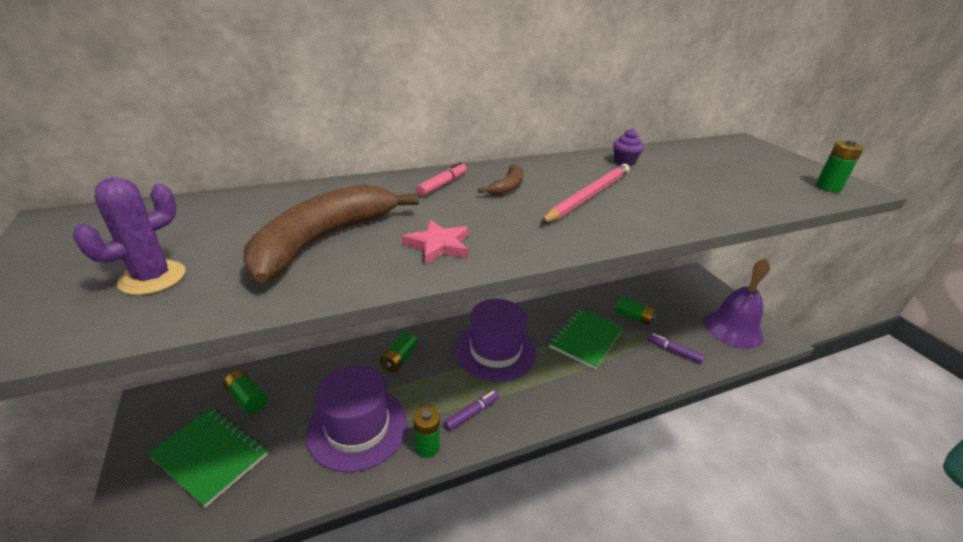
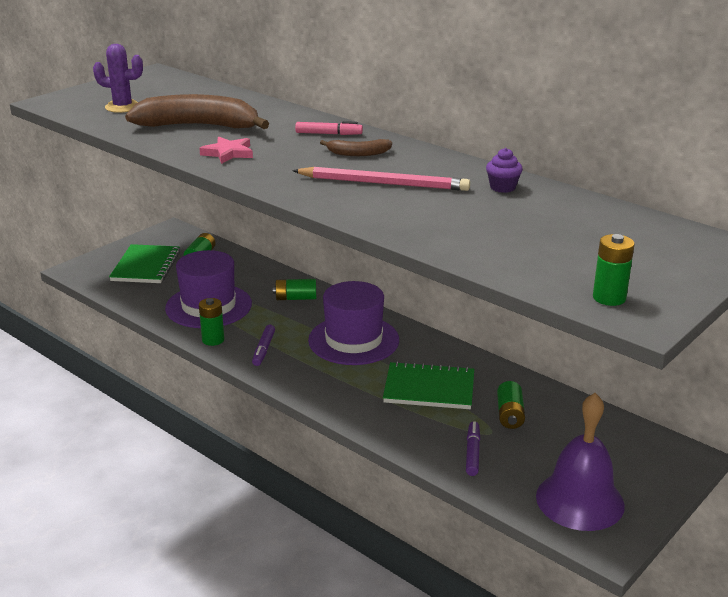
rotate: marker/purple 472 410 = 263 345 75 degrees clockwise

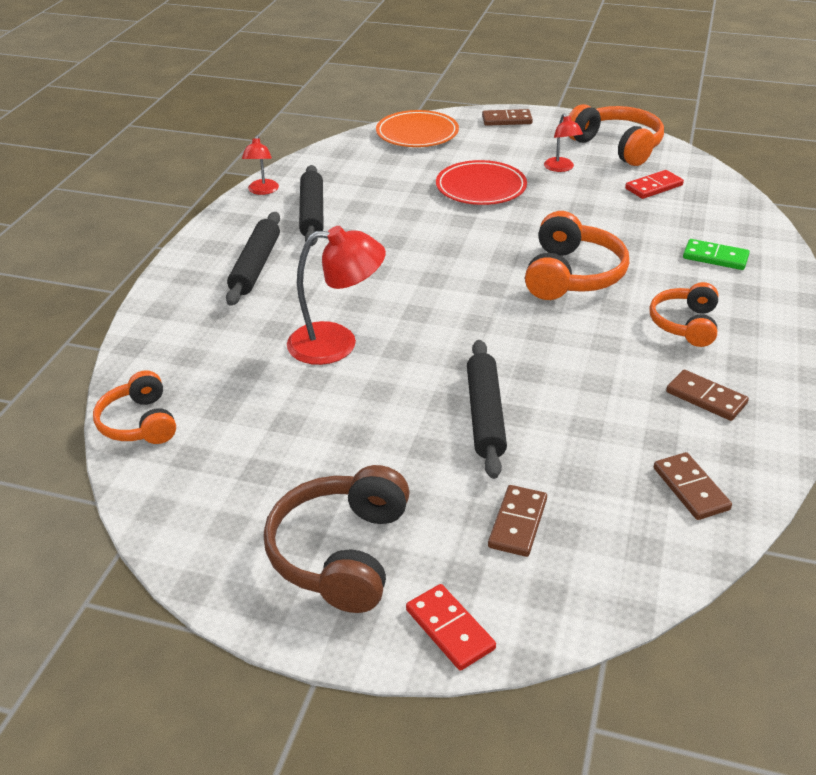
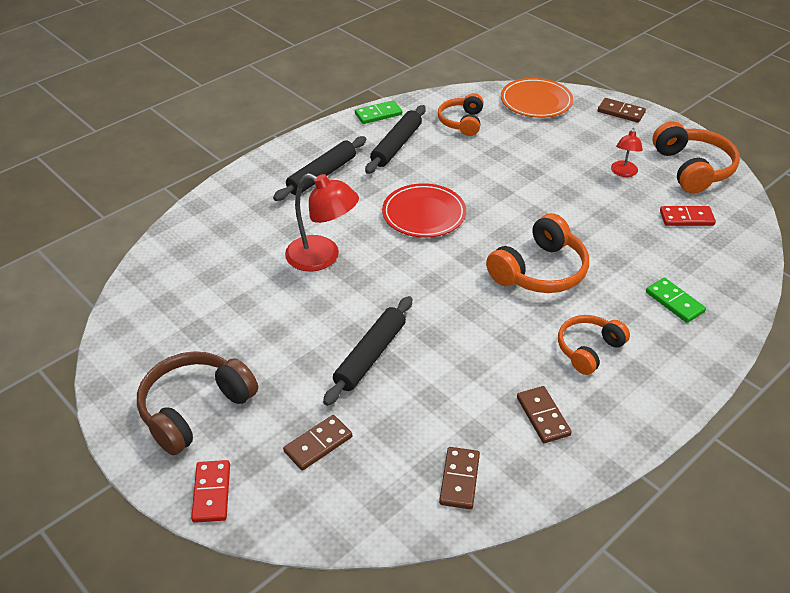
move: plate/red 481 182 to 424 210; headphones/orange 134 407 to 461 114
replace: lamp/red 260 165 to domino/green 378 112

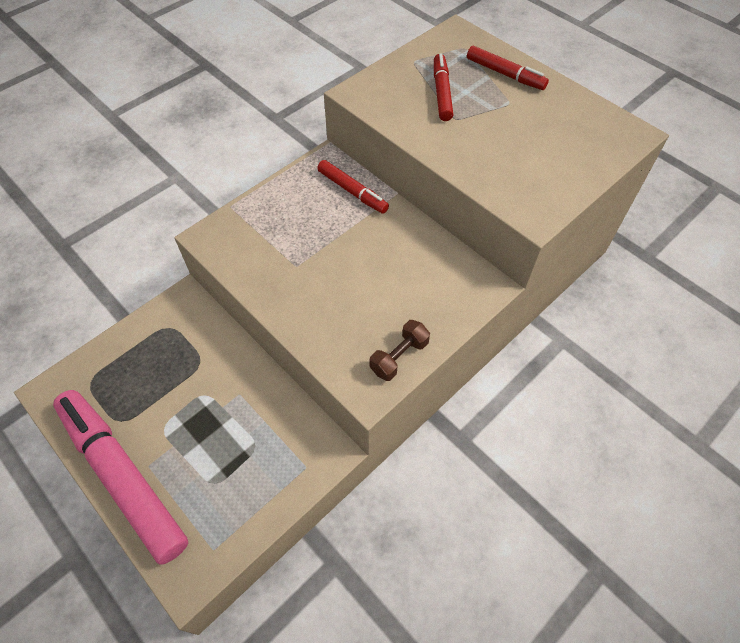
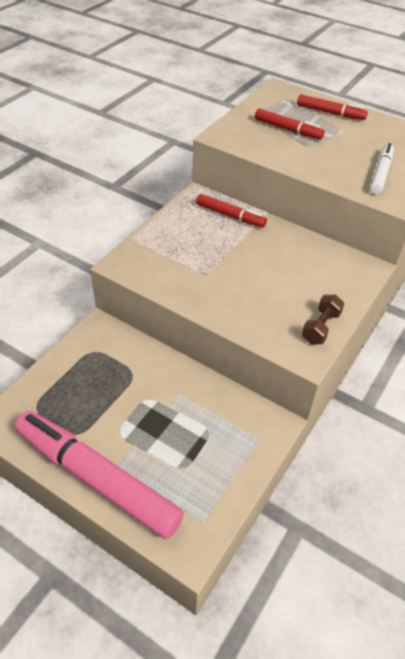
insert: marker/white 382 168
rotate: marker/red 443 87 = 290 124 135 degrees clockwise

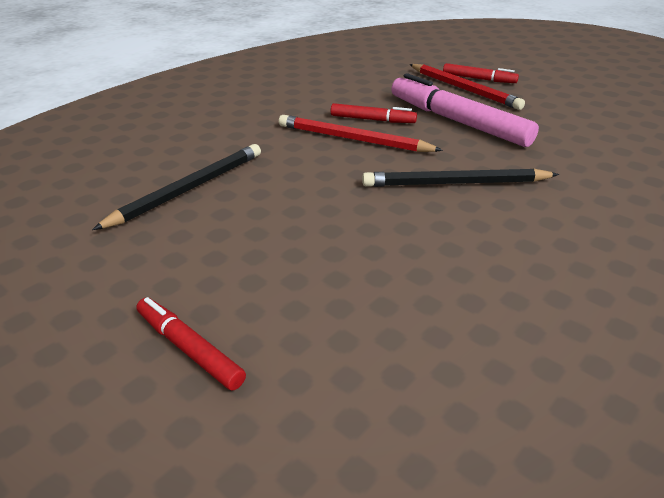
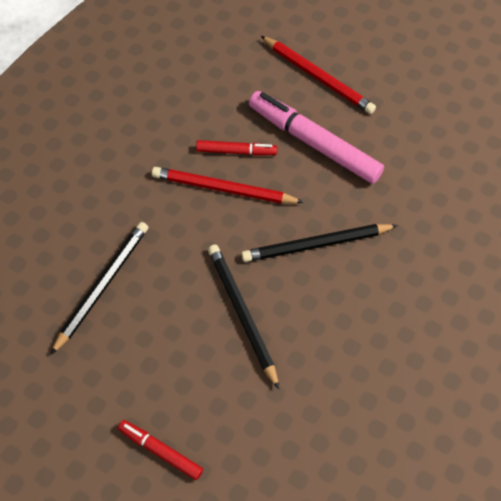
delete: marker/red 481 73
insert: pencil/black 243 317

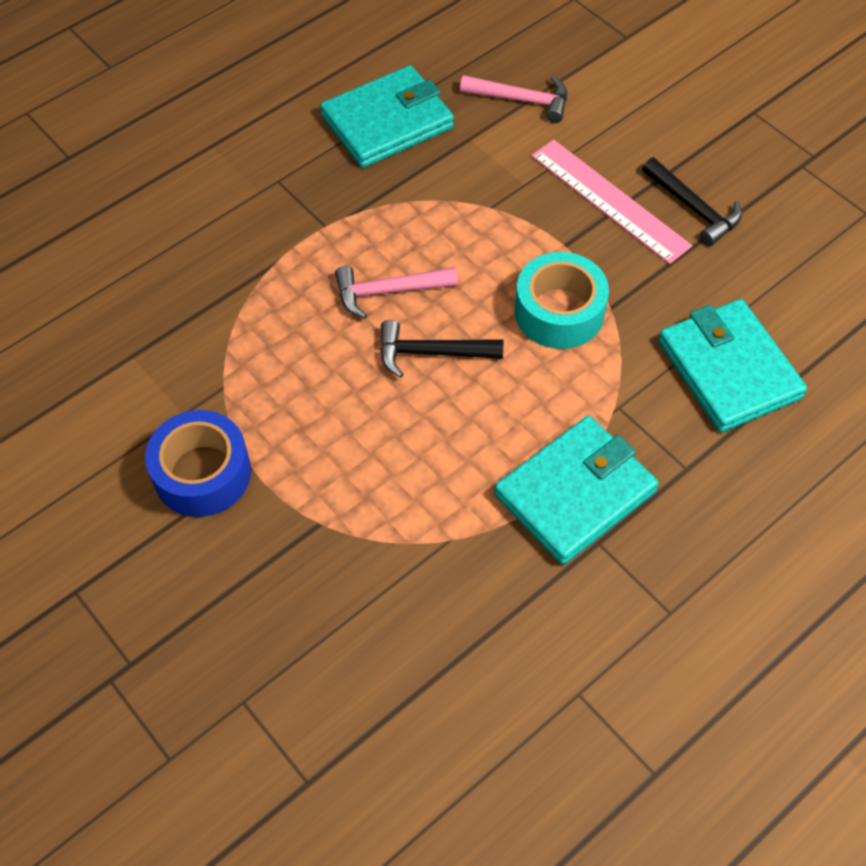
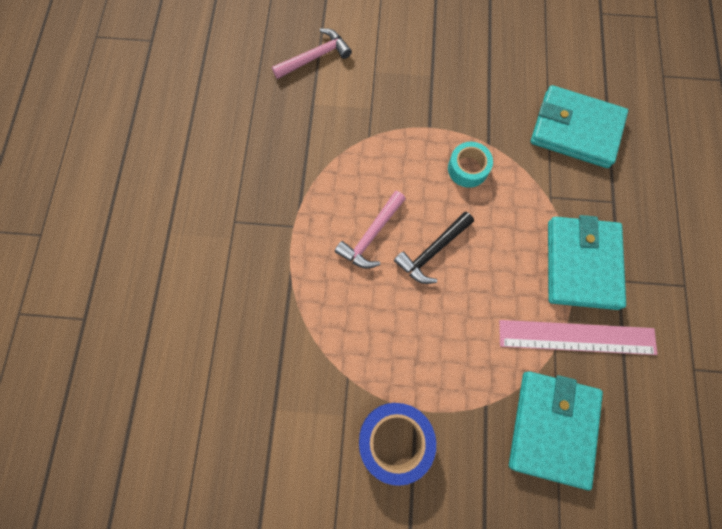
delete: hammer/black 692 202
move: wallet/turquoise 387 116 to 556 430; ruler/pink 611 202 to 578 337
resize: tape/turquoise 562 300 = 470 165 x0.65

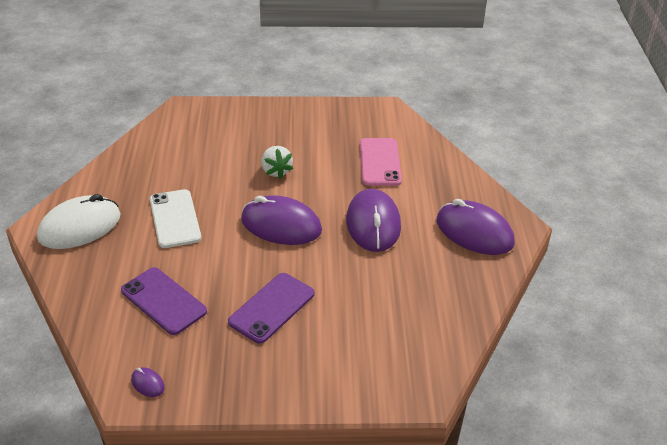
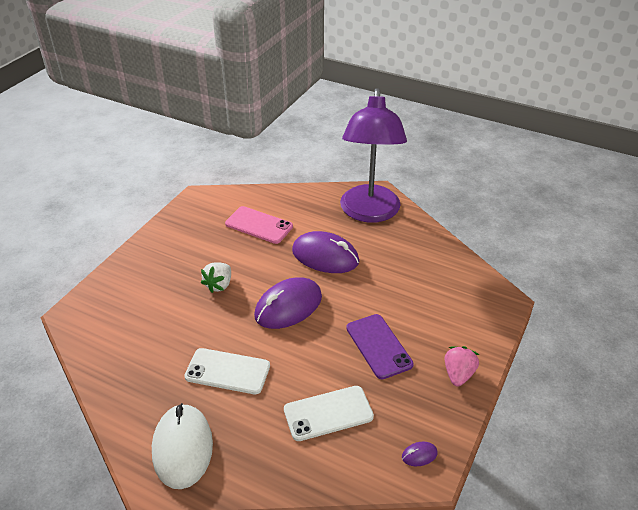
insert: strawberry/pink 462 366
replace: mouse/purple 476 227 to lamp/purple 373 155
recolor: phone/purple 164 301 to phone/white 329 413
rotate: strawberry/white 277 162 = 216 277 105 degrees clockwise

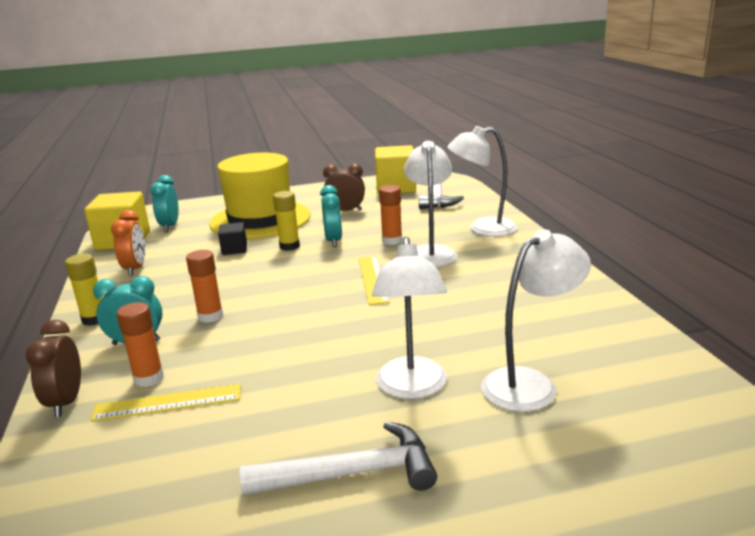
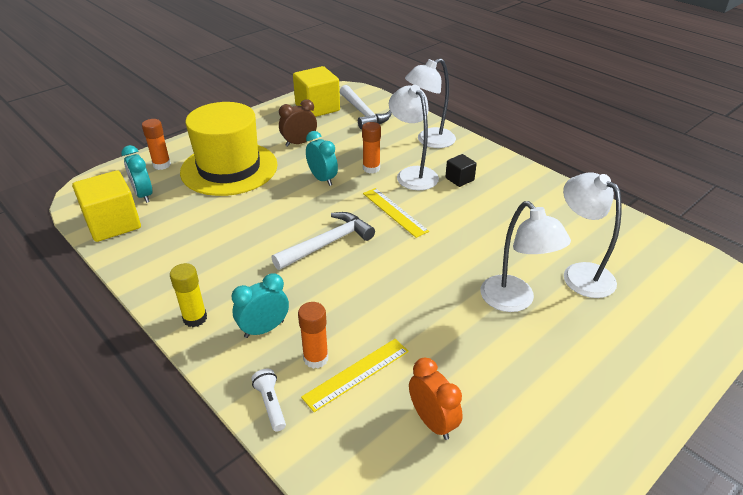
delete: glue stick/yellow 286 221
move: clock/orange 128 243 to 436 398; cube/black 232 238 to 461 170; glue stick/orange 204 286 to 156 144; hammer/white 338 458 to 323 241
replace: clock/brown 53 368 to flashlight/white 268 400
rotate: lamp/white 536 320 = 592 235 60 degrees counterclockwise

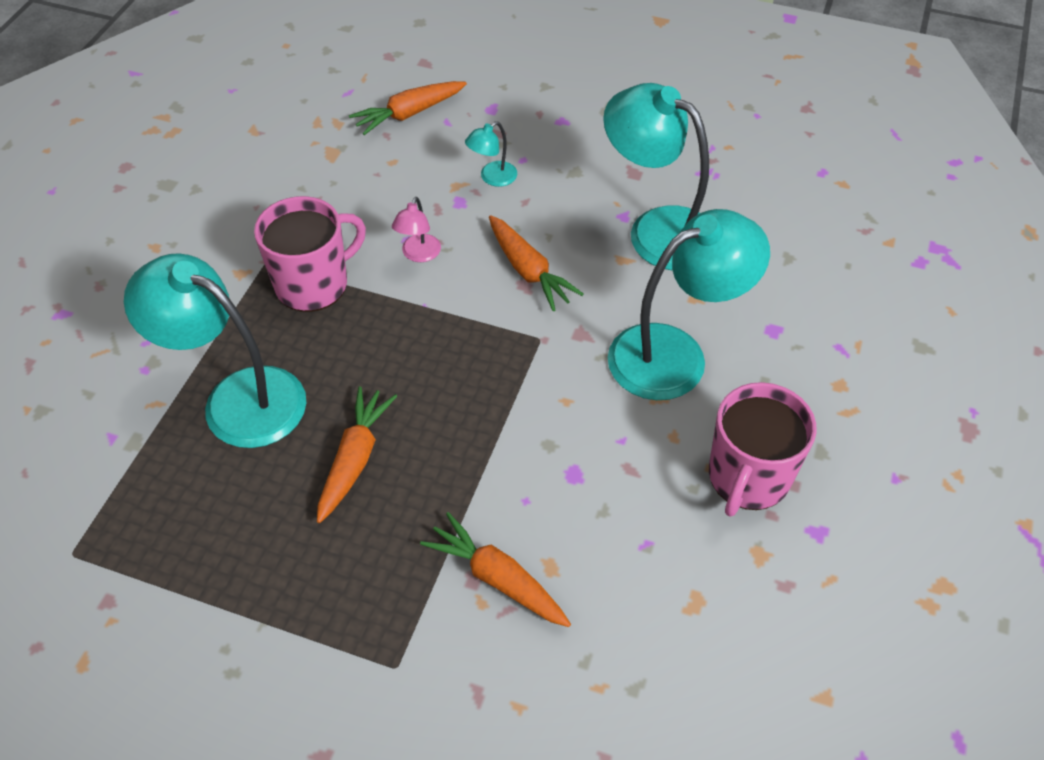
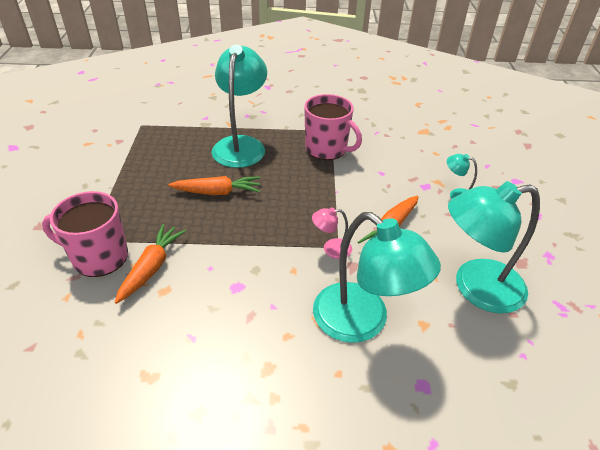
delete: carrot/orange 408 108
move: lamp/pink 416 229 to 332 233; mug/pink 763 449 to 85 234
rotate: lamp/turquoise 656 177 = 494 247 120 degrees counterclockwise

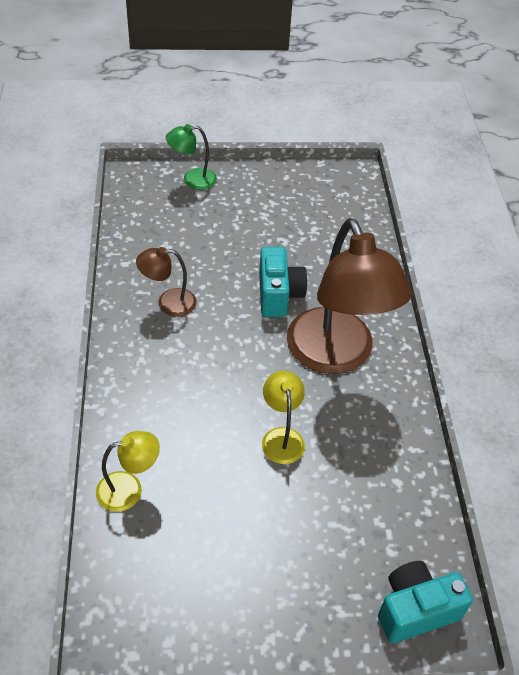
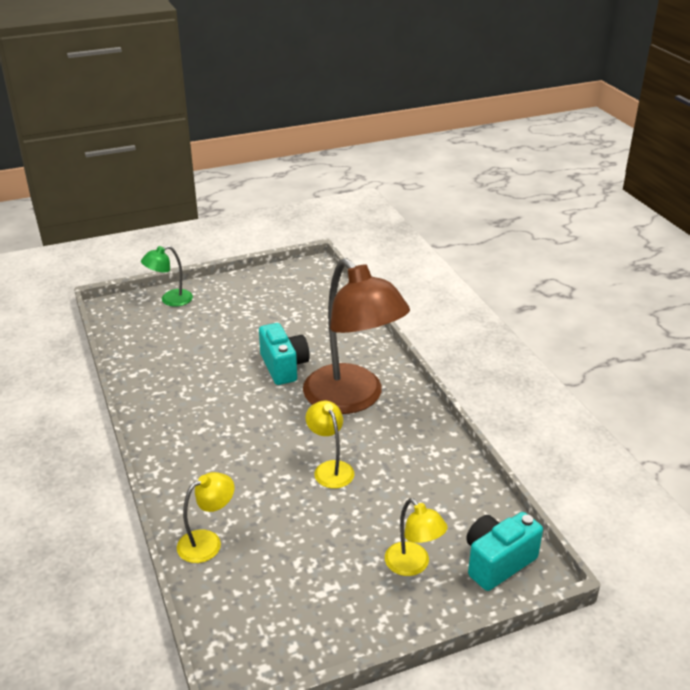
delete: lamp/brown 166 282
insert: lamp/yellow 416 537

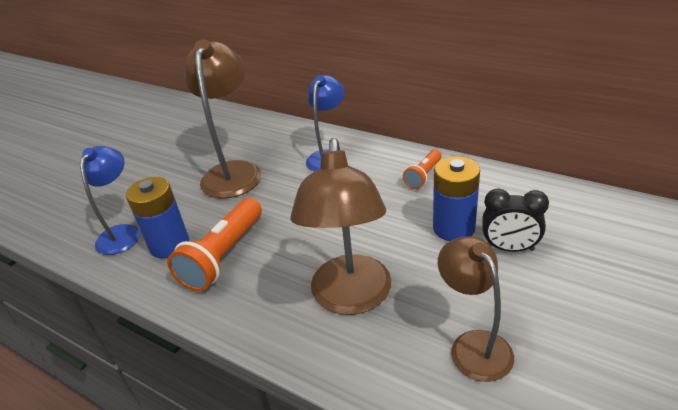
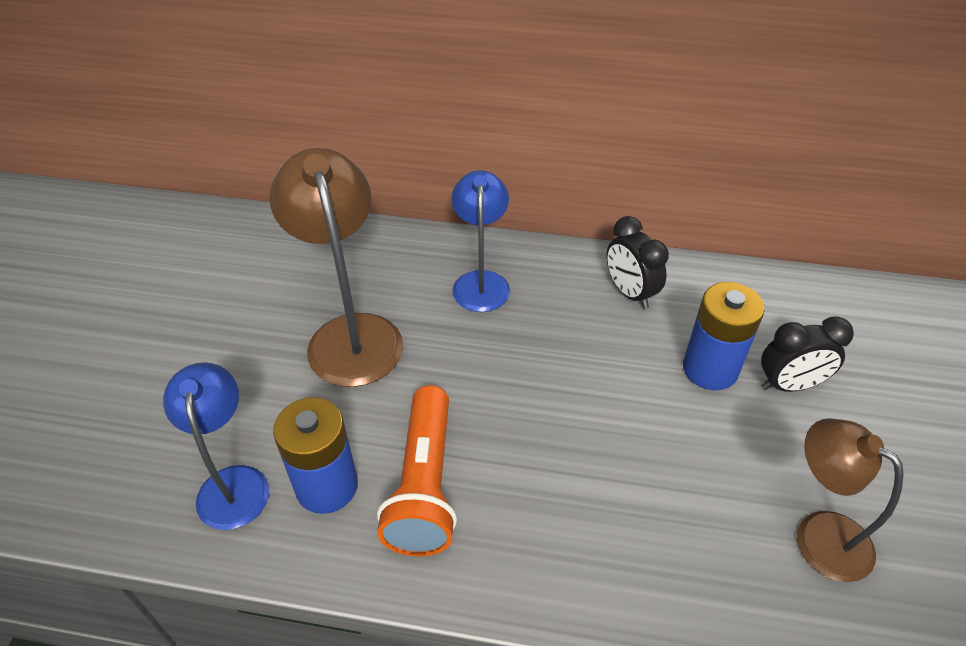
delete: lamp/brown 340 226
replace: flashlight/orange 422 169 to clock/black 637 262

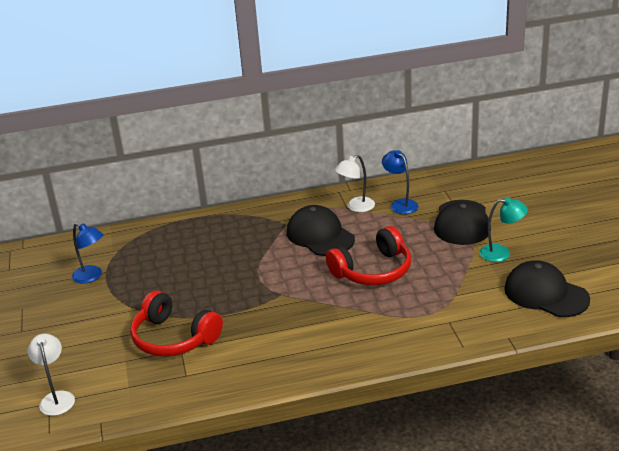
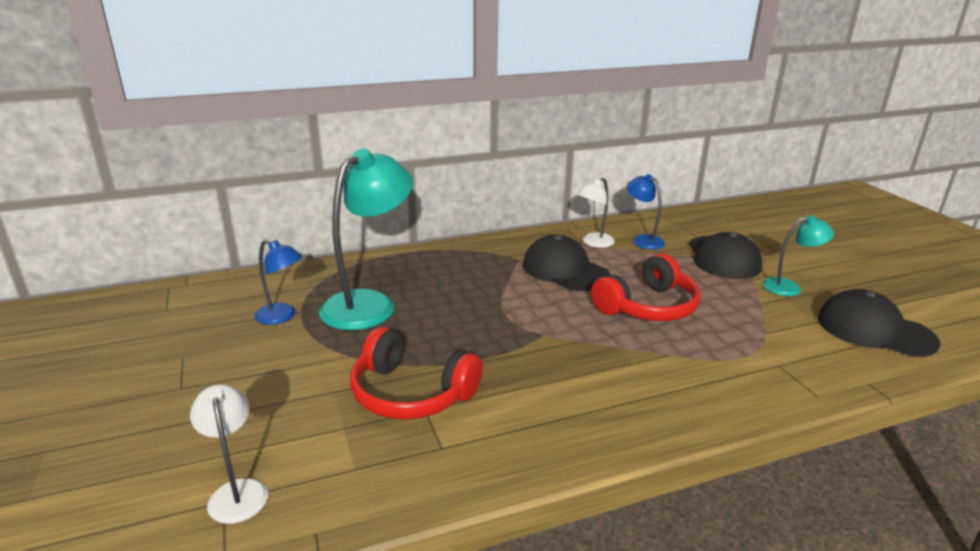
insert: lamp/turquoise 366 239

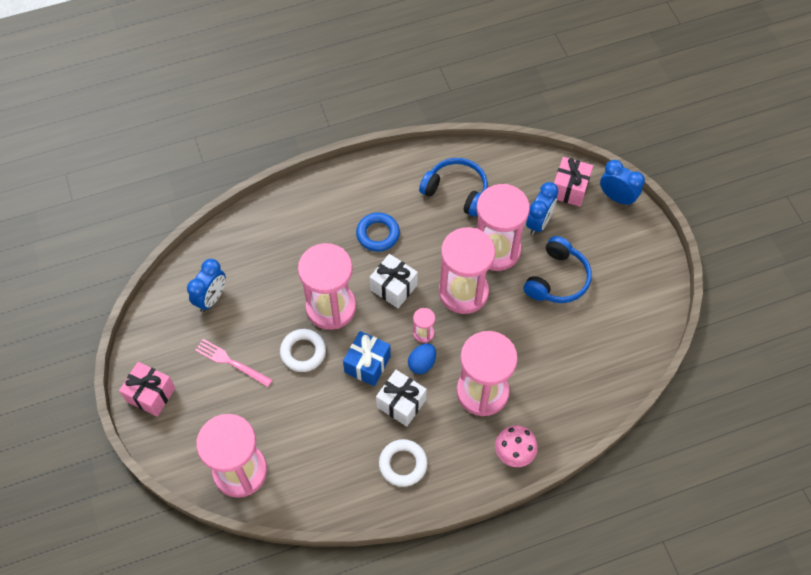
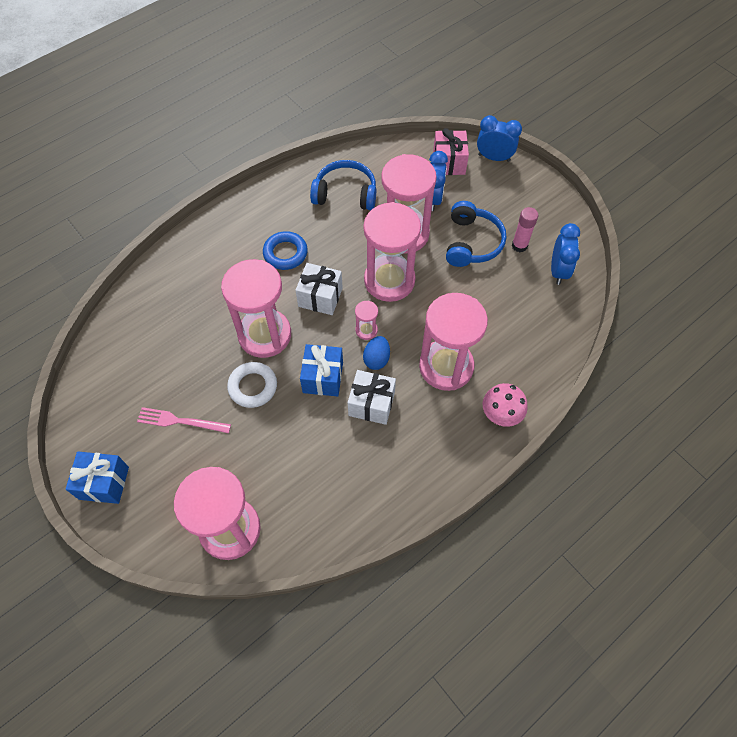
delete: ring/white 403 463
insert: glue stick/pink 525 229
move: clock/blue 206 285 to 565 254
recolor: gift/pink 147 389 to gift/blue 97 478

